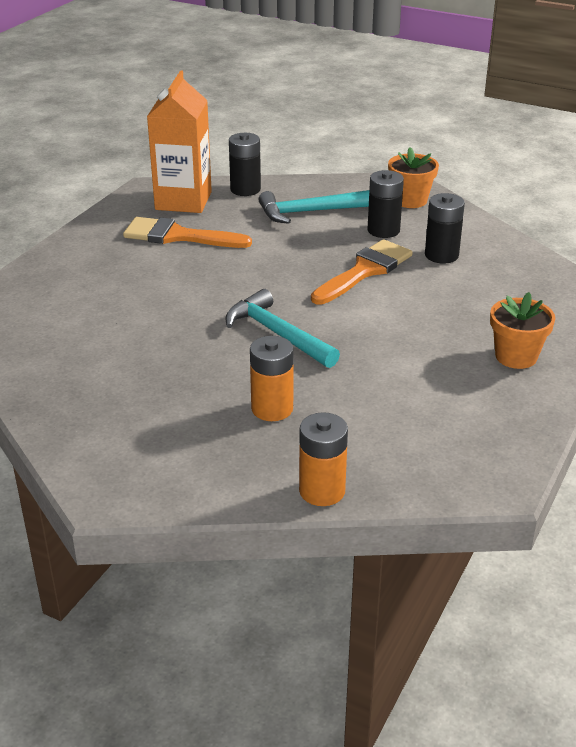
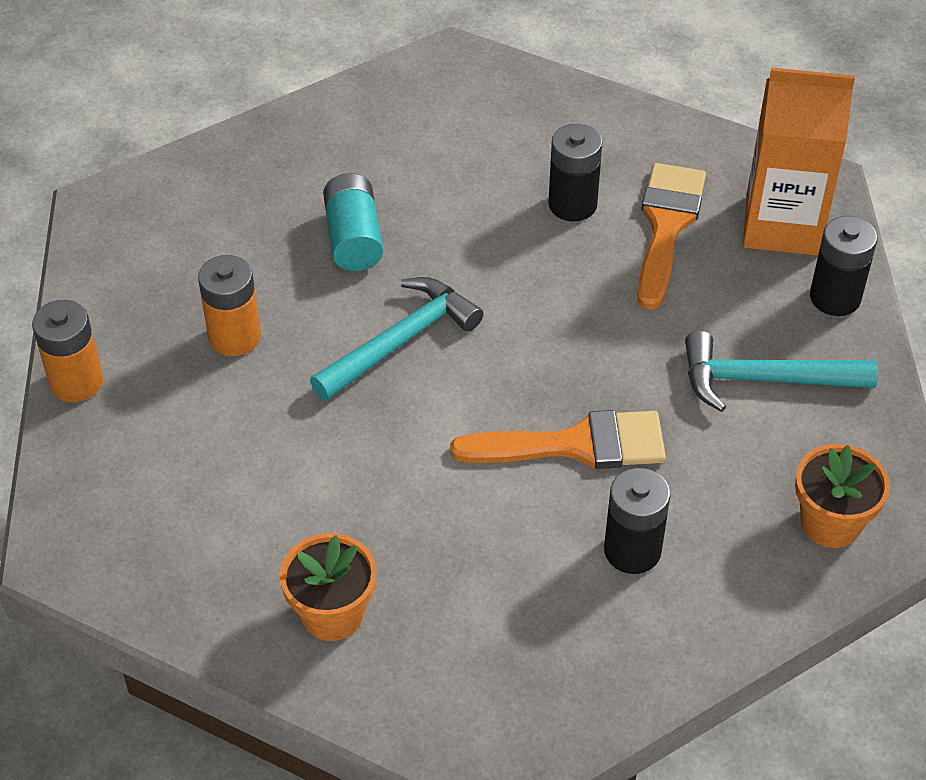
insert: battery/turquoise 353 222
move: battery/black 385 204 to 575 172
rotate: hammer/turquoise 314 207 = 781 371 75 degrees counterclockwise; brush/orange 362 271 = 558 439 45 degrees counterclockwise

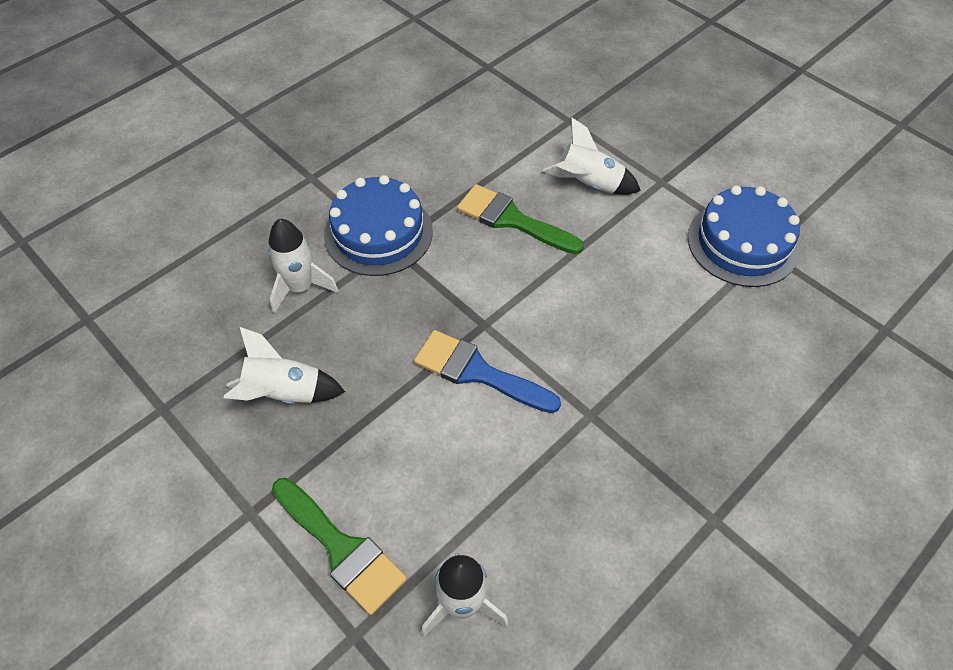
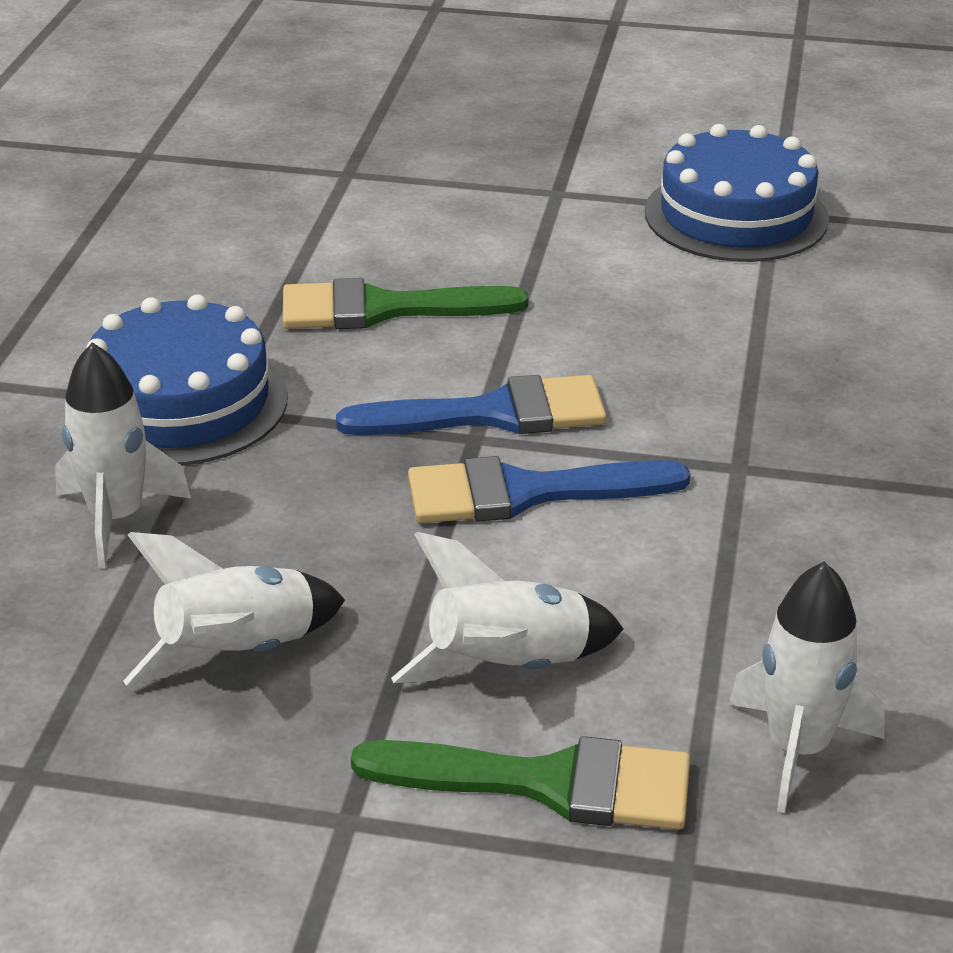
insert: brush/blue 471 405
move: rocket/white 592 155 to 507 607

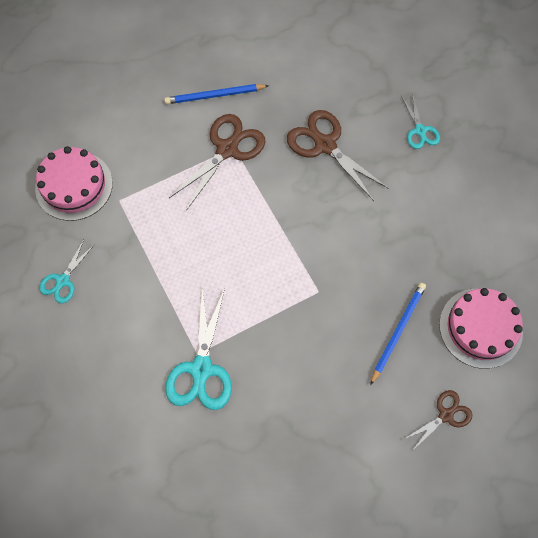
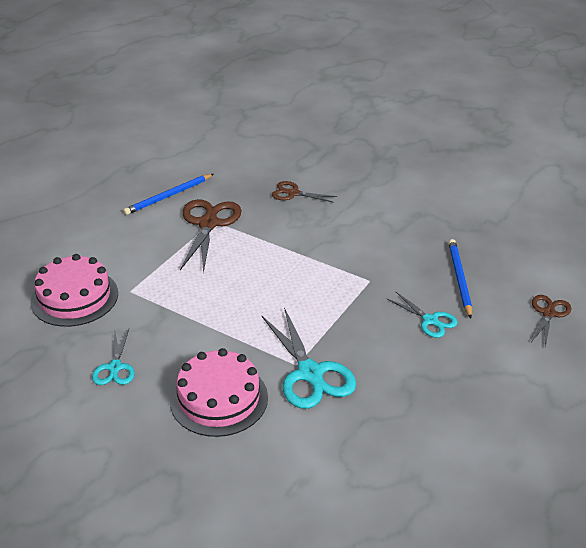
move: scissors/turquoise 420 120 to 422 314; cake/pink 481 328 to 219 392
resize: scissors/brown 338 155 = 304 192 x0.57

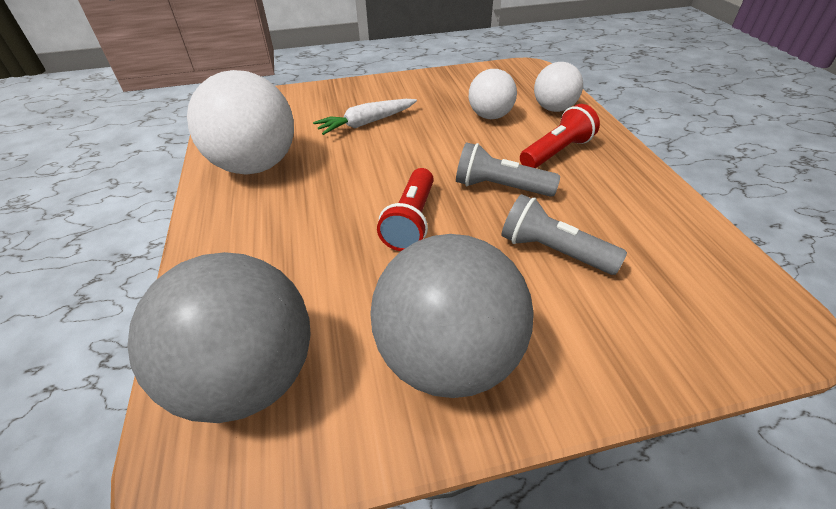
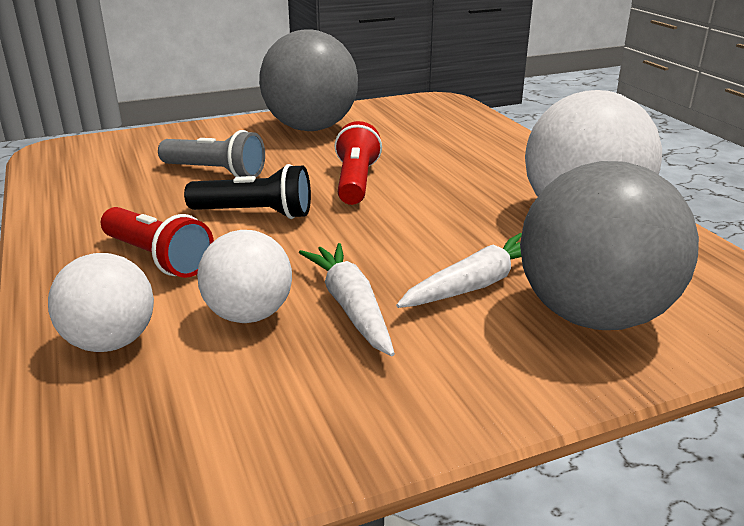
insert: carrot/white 347 299
move: ball/grey 219 337 to 609 245
recolor: flashlight/grey 508 169 to flashlight/black 247 191
rotate: flashlight/red 560 136 = 157 242 90 degrees counterclockwise

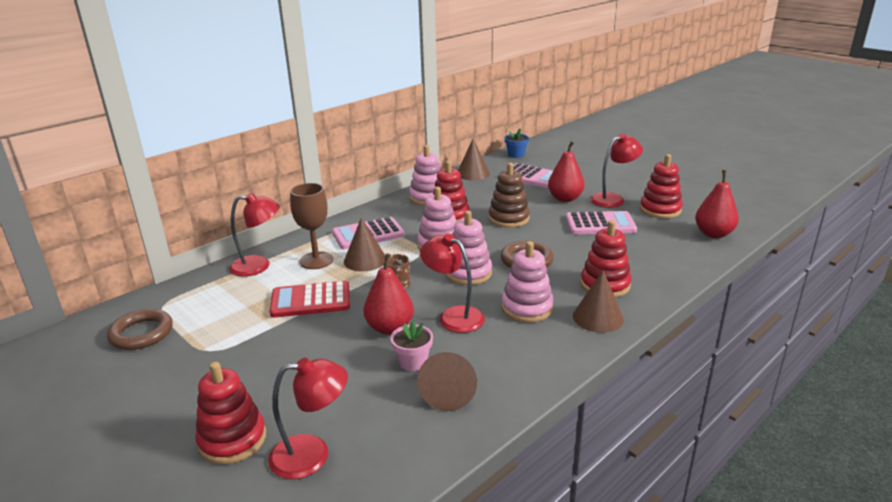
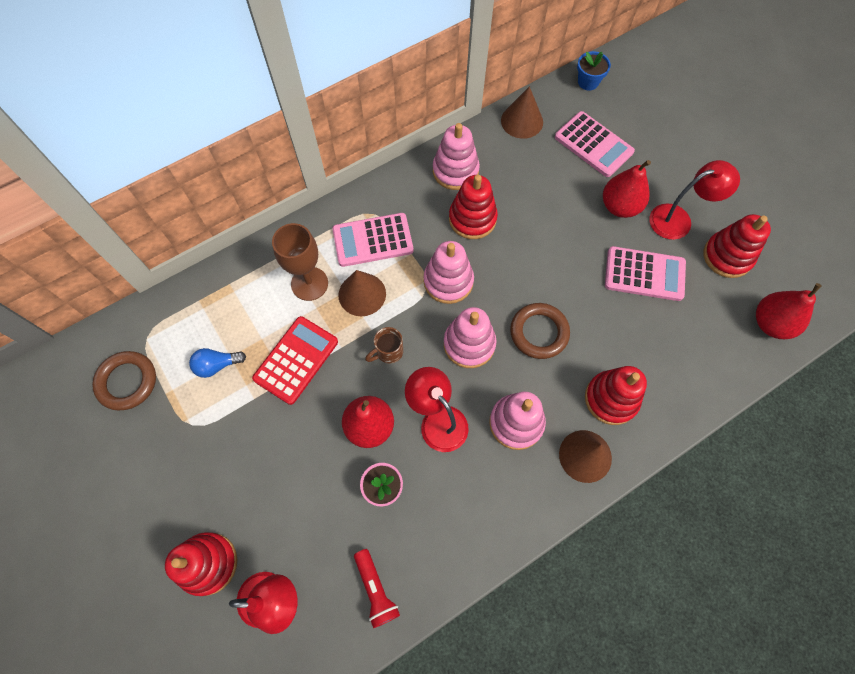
delete: stacking toy/brown 509 195; lamp/red 254 235; cone/brown 447 381
insert: light bulb/blue 217 363; flashlight/red 377 588
rotate: calculator/red 310 299 = 295 360 120 degrees clockwise

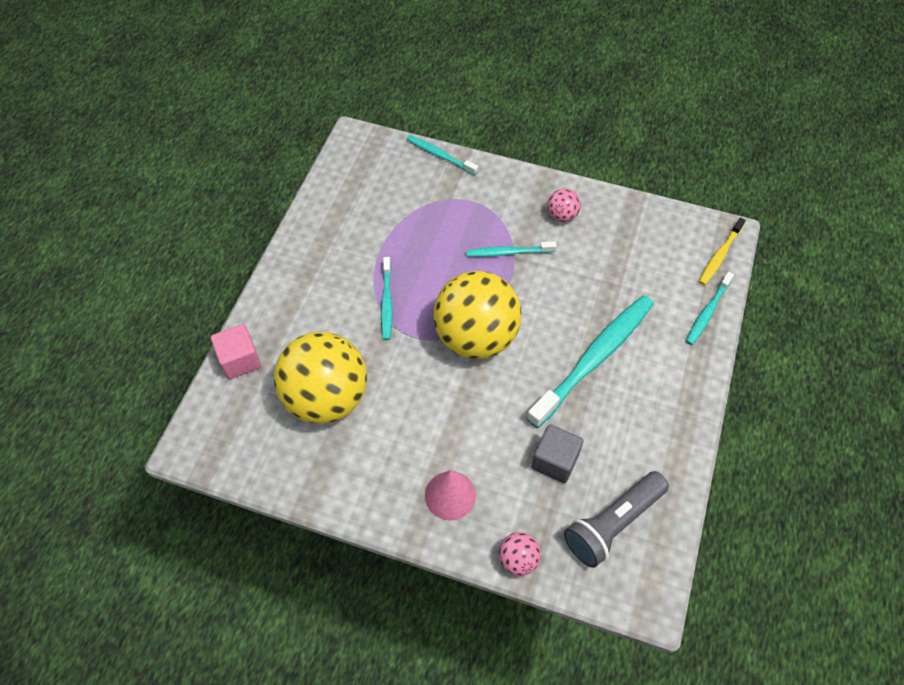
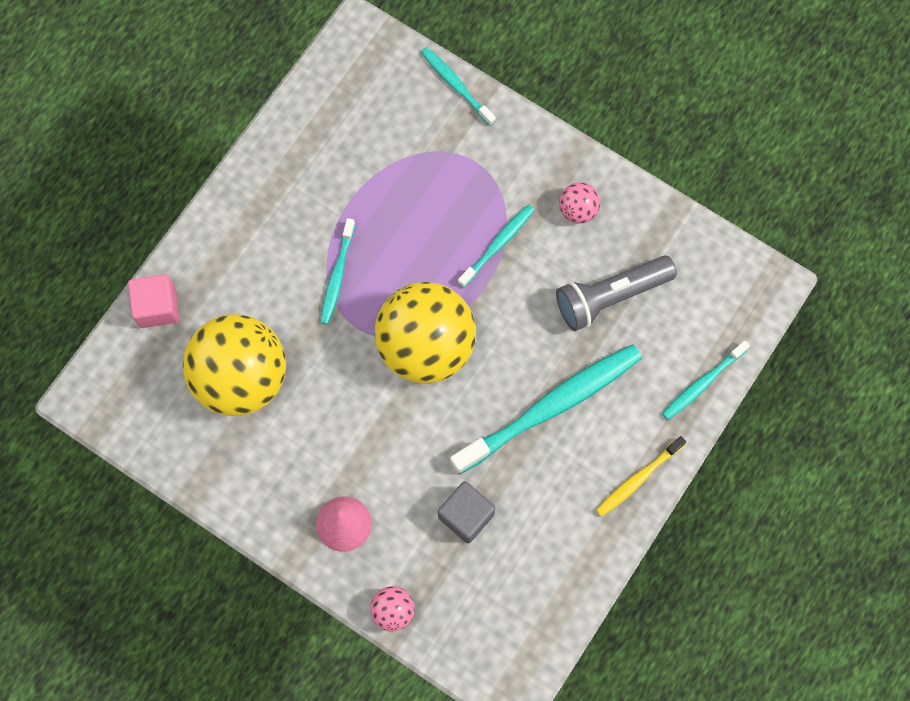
move: toothbrush/yellow 722 251 to 641 476; flashlight/grey 616 519 to 616 293
rotate: toothbrush/turquoise 511 249 = 496 246 120 degrees clockwise

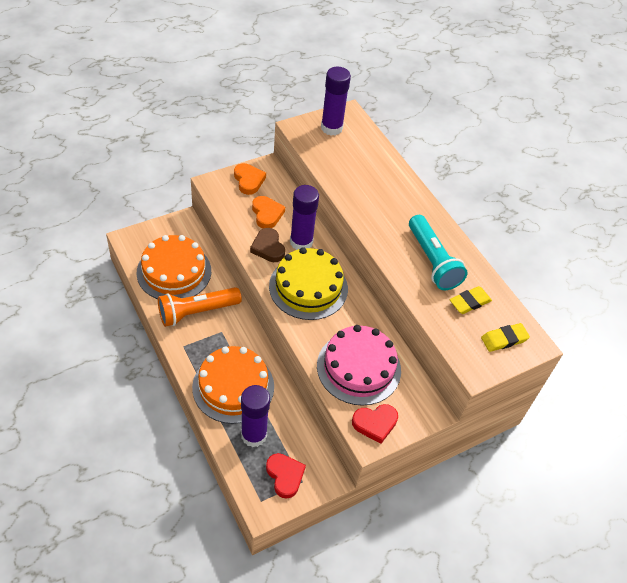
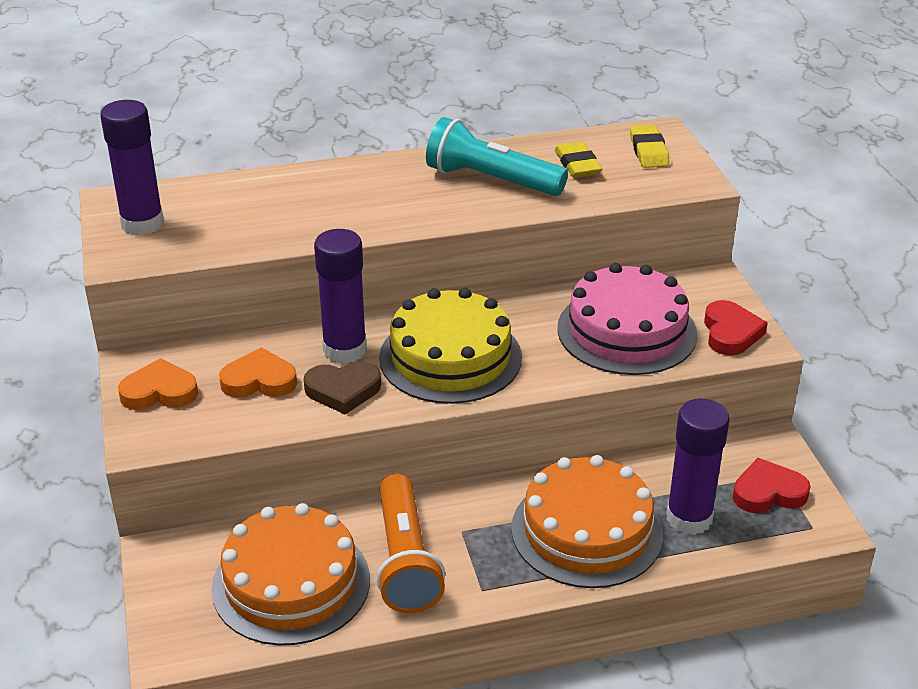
rotate: flashlight/turquoise 438 252 = 497 156 150 degrees counterclockwise

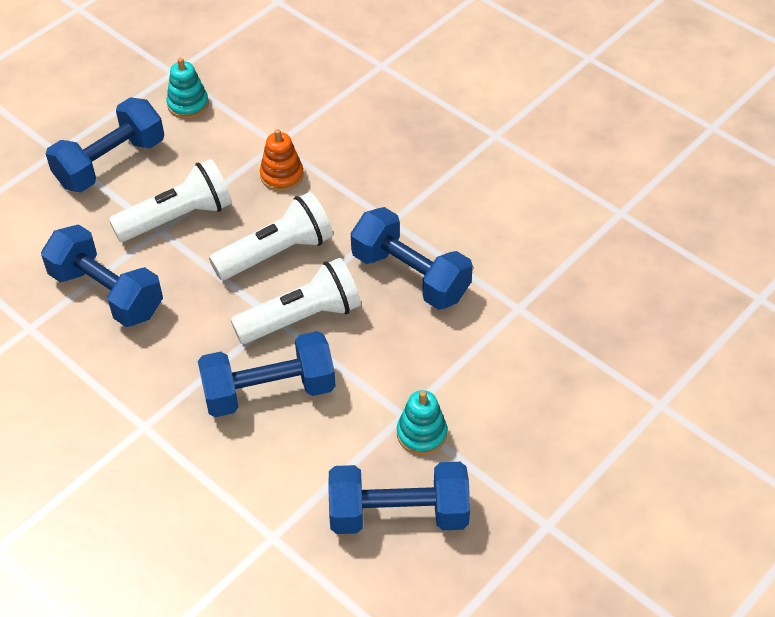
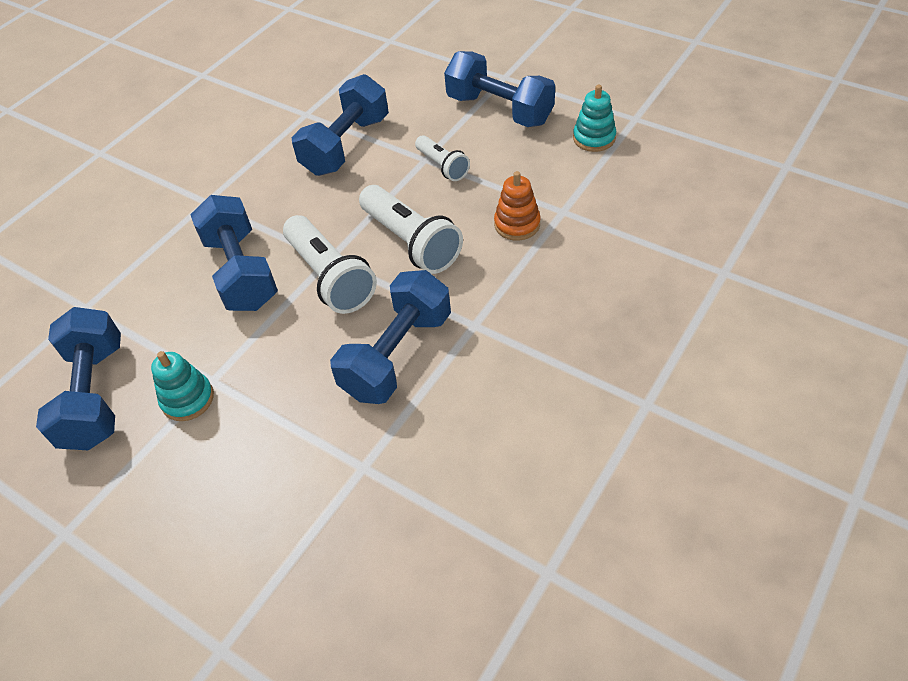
resize: flashlight/white 170 200 = 442 158 x0.58

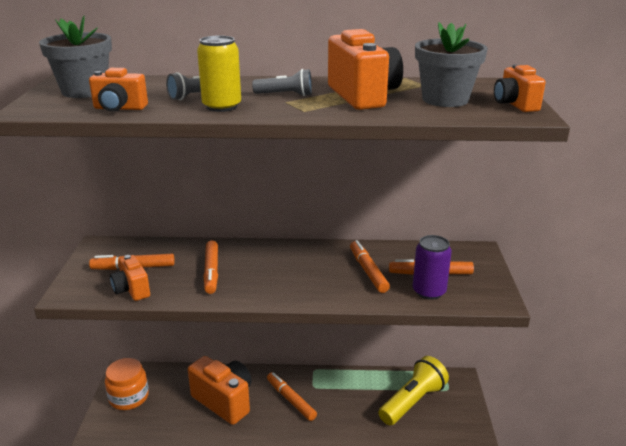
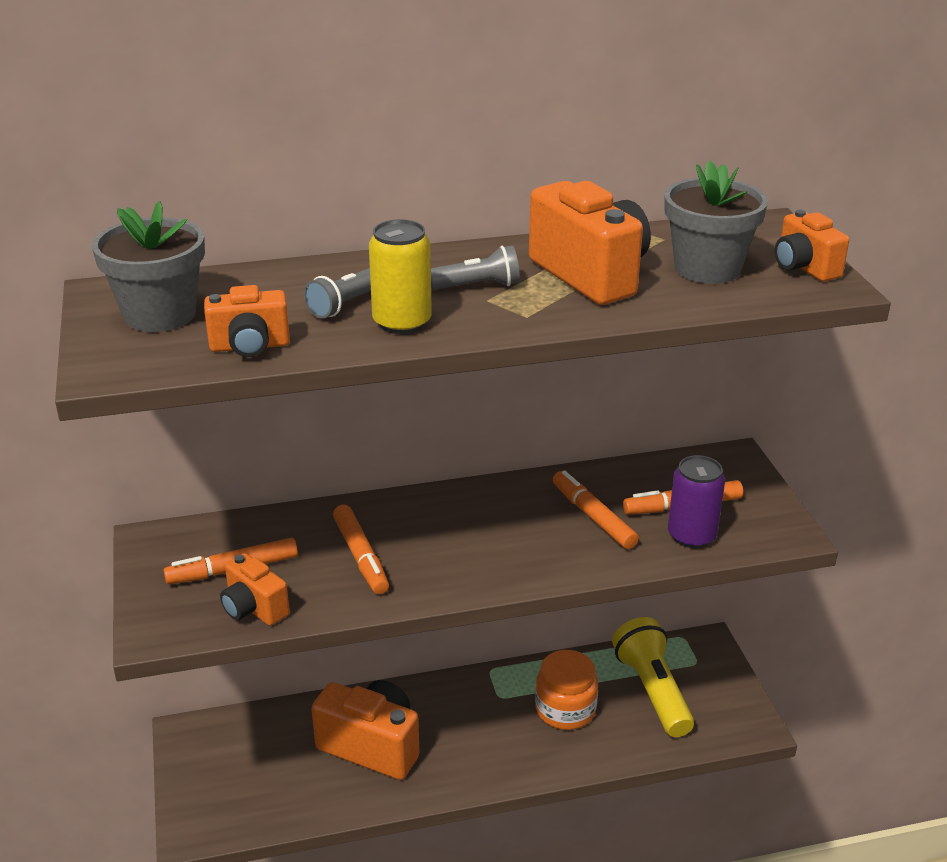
delete: marker/orange 292 396
move: jar/orange 127 384 to 566 690
rotate: flashlight/yellow 414 390 = 653 677 45 degrees counterclockwise

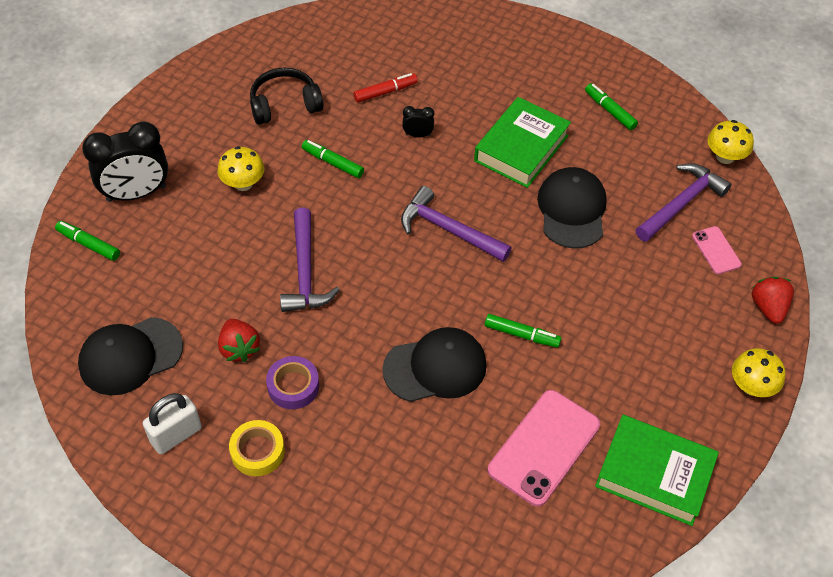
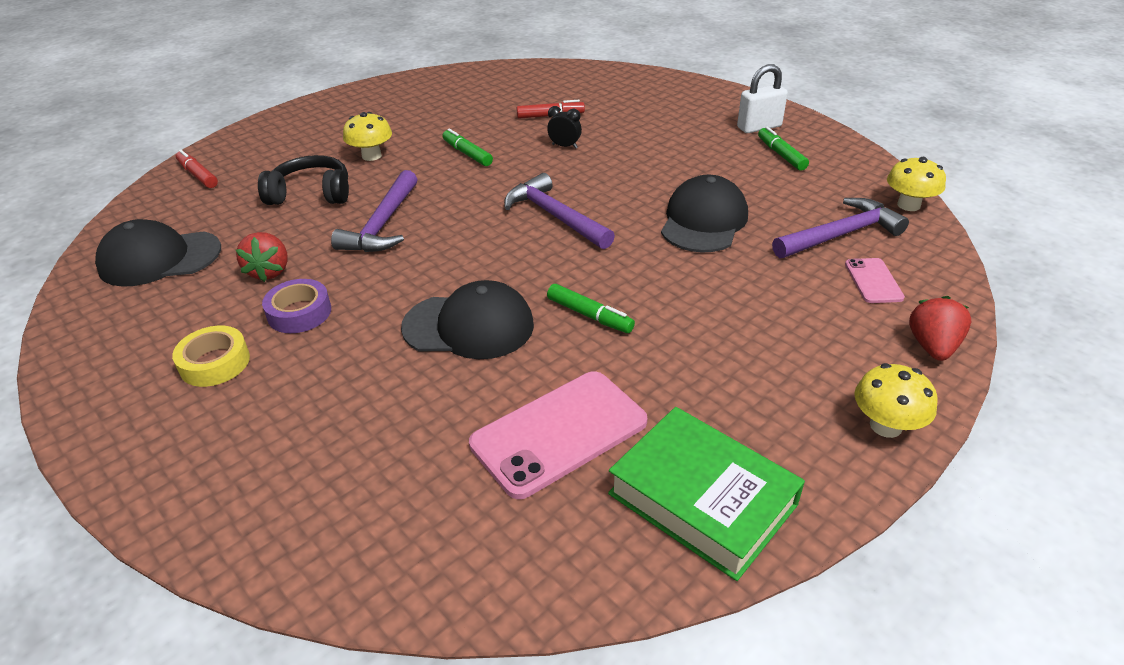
delete: book/green 522 142; clock/black 125 162
move: headphones/black 286 96 to 303 180; padlock/white 172 423 to 762 98
recolor: marker/green 87 241 to marker/red 197 168

